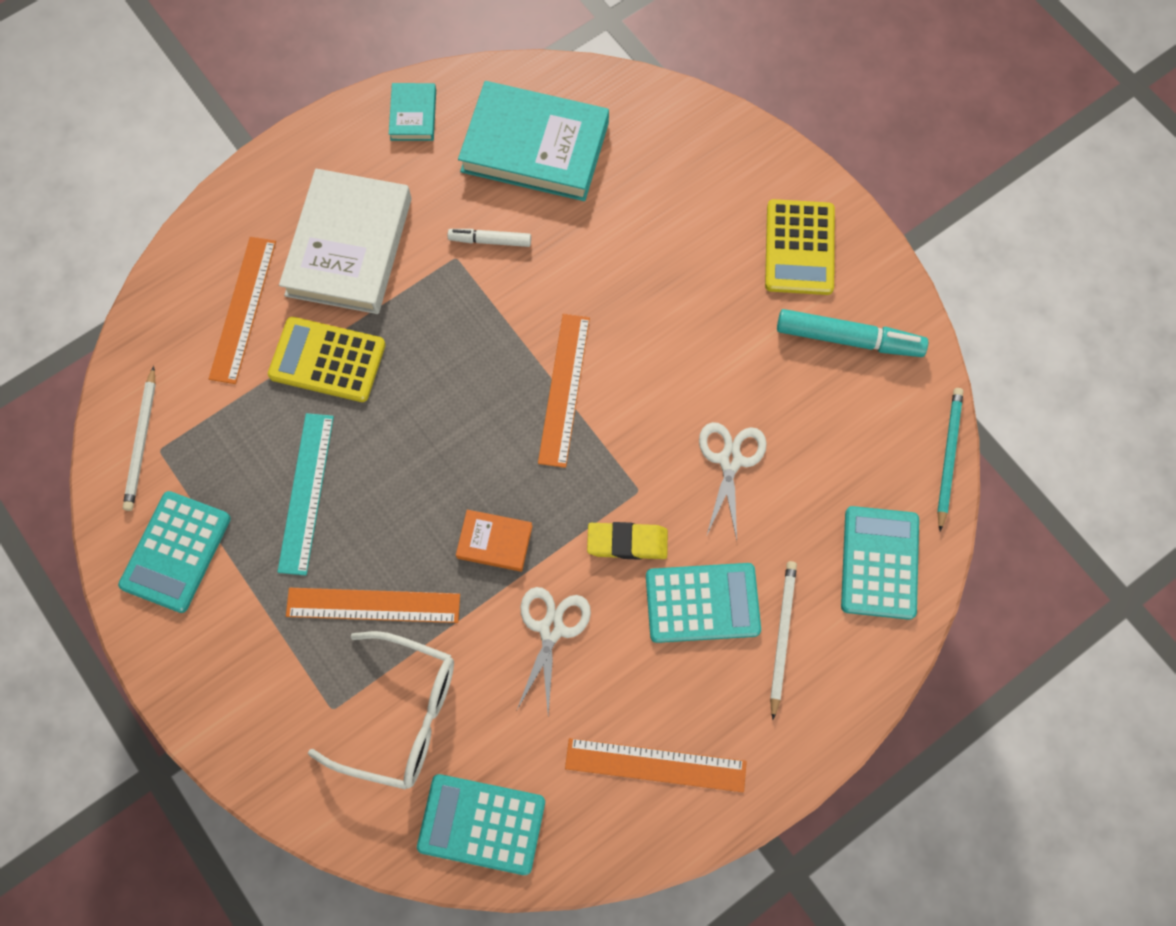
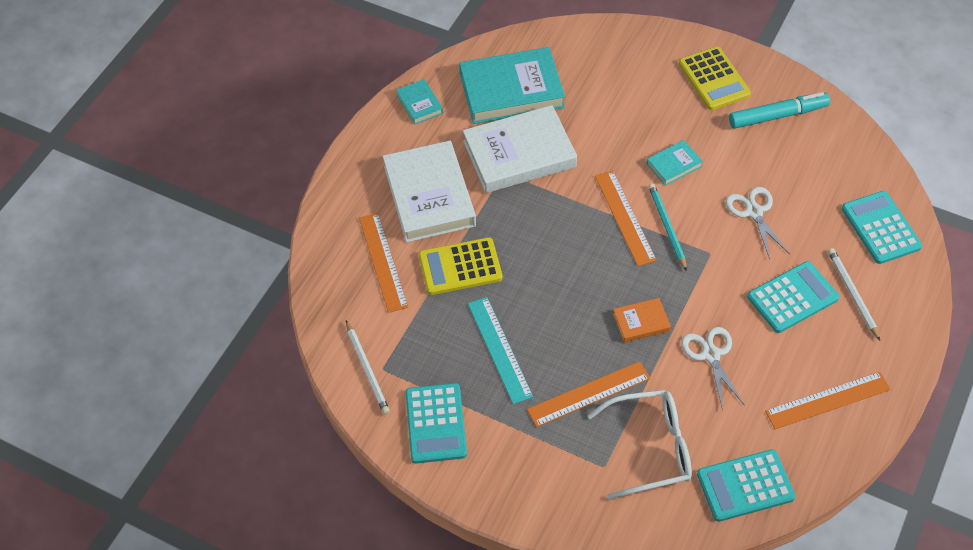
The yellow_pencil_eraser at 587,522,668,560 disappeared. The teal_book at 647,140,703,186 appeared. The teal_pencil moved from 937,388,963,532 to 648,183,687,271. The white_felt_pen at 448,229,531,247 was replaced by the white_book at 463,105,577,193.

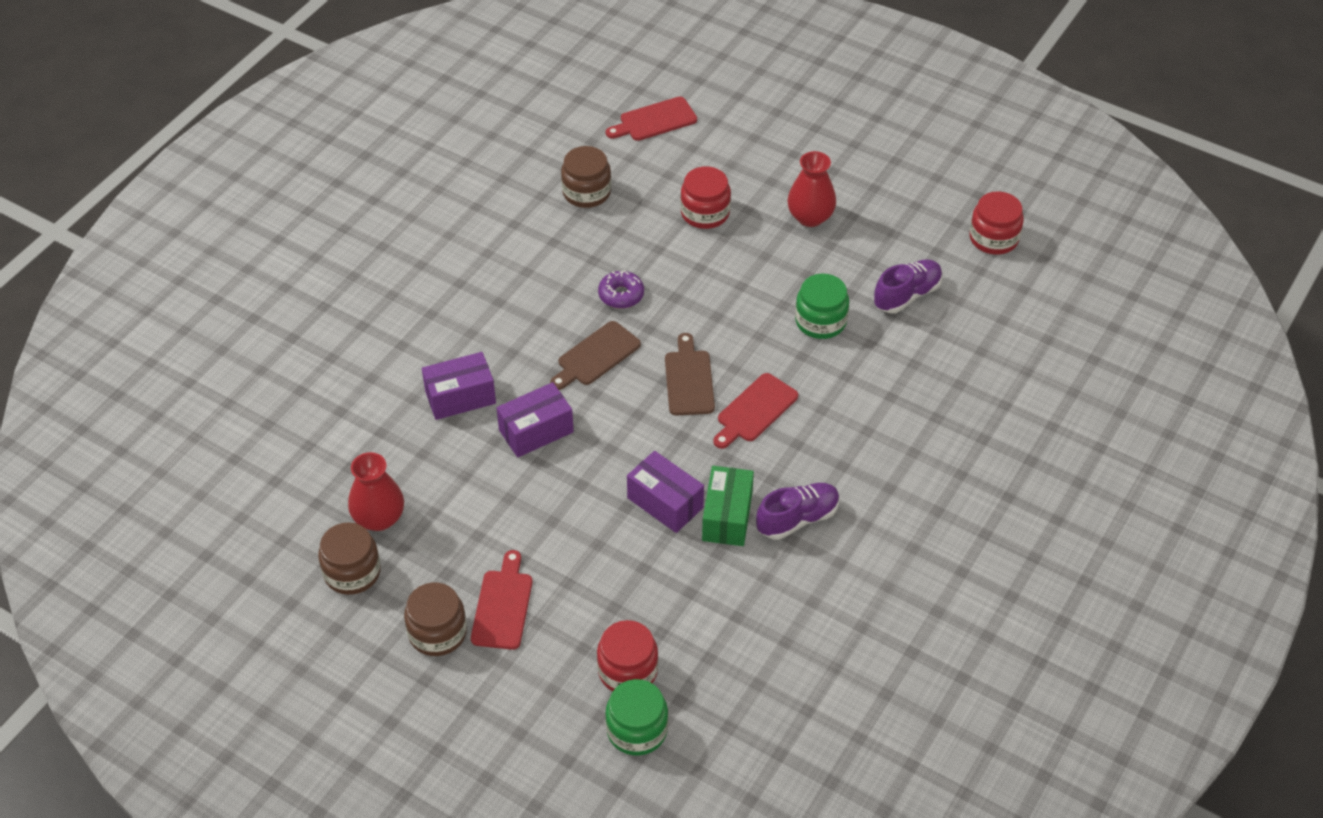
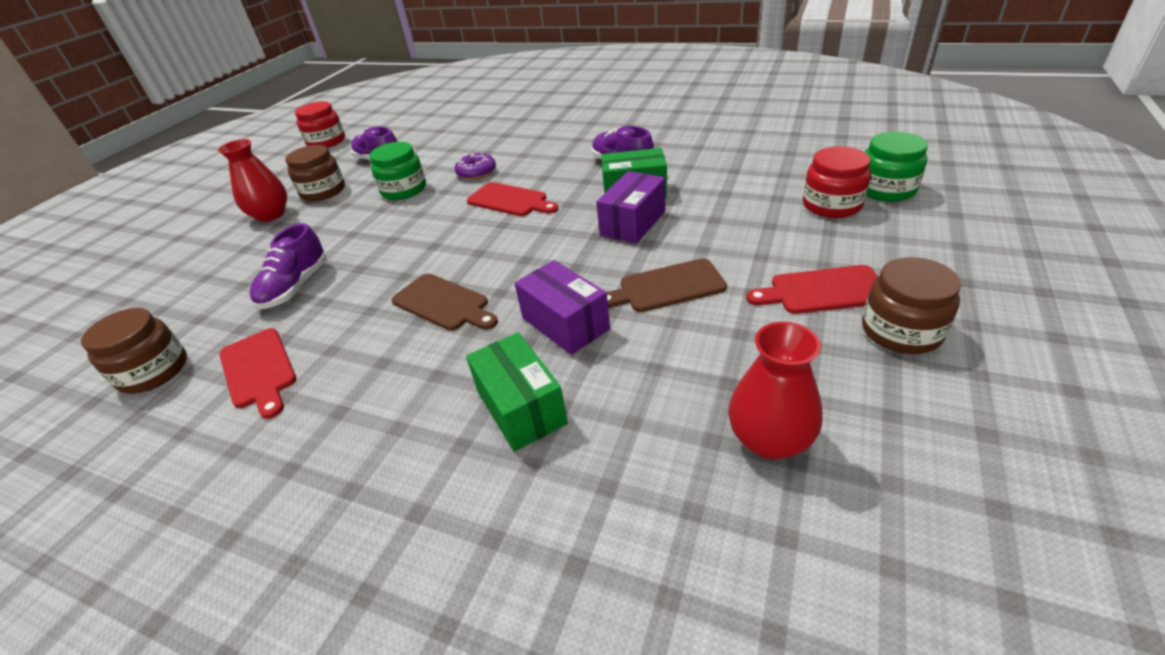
The red_preserve_jar at 680,166,731,229 disappeared. The royal_purple_lace-up_shoe at 249,223,327,309 appeared. The dark_brown_preserve_jar moved from 318,522,381,595 to 285,145,345,201. The royal_purple_doughnut moved from 598,271,644,309 to 455,153,496,180. The red_chopping_board moved from 606,96,697,141 to 219,328,296,419. The dark_brown_chopping_board moved from 665,333,715,416 to 607,258,727,312. The royal_purple_package at 422,352,496,420 became the emerald_package at 466,332,568,452.

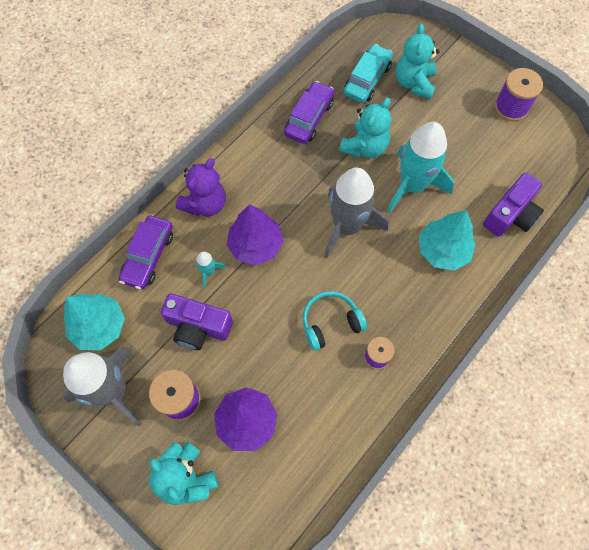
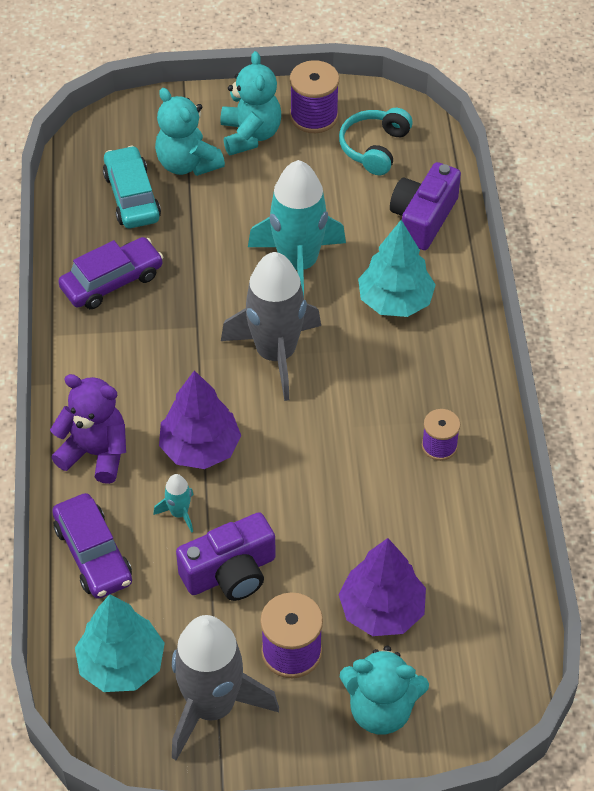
The teal_headset moved from 303,291,367,351 to 339,108,413,175. The teal_teddy_bear moved from 339,98,391,158 to 220,51,281,155. The royal_purple_teddy_bear at 176,158,226,217 turned 60 degrees counterclockwise. The royal_purple_car at 284,81,334,144 turned 75 degrees clockwise. The royal_purple_photo_camera at 483,173,544,237 turned 150 degrees counterclockwise.

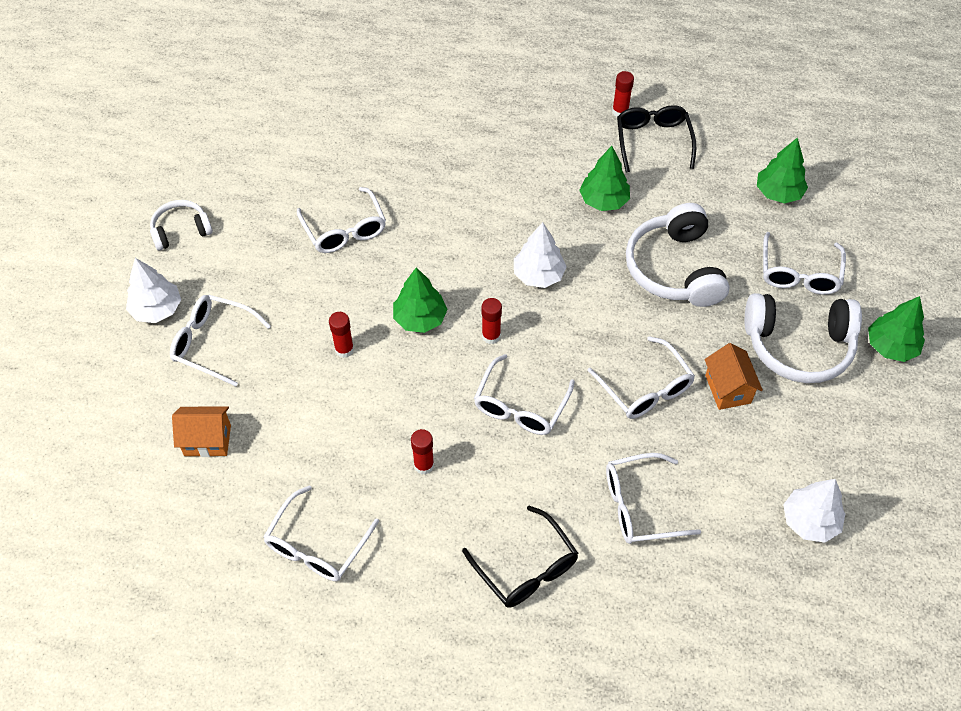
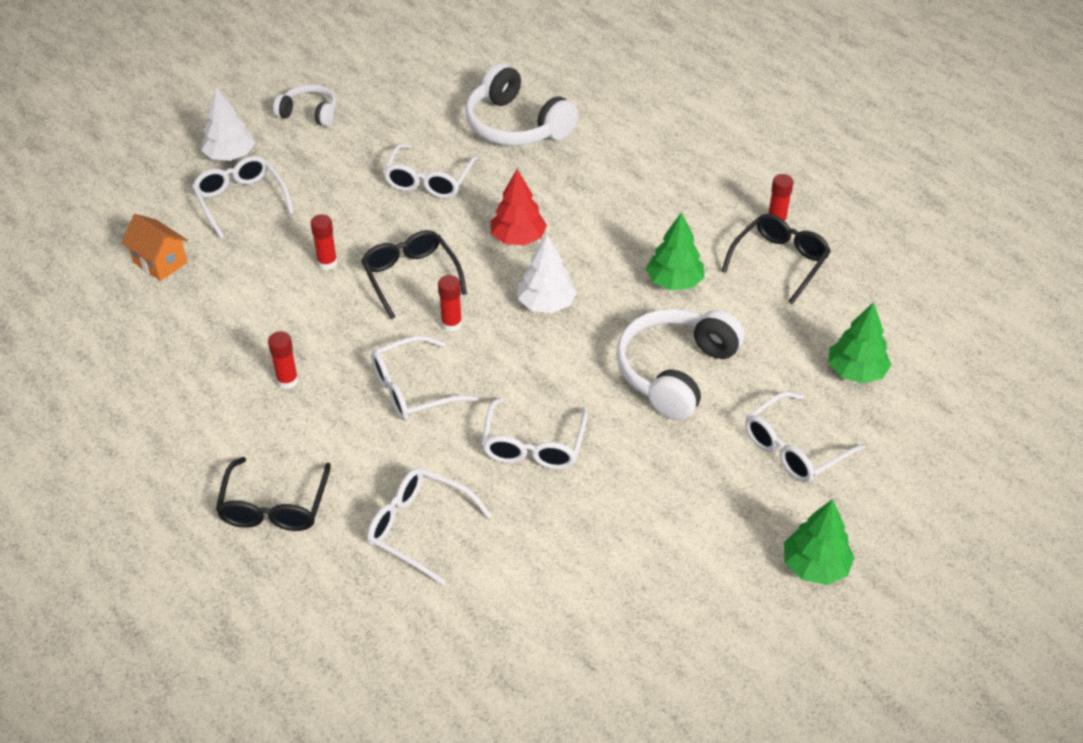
The white_eyeglasses at 263,485,379,581 disappeared. The orange-coloured_house at 704,343,763,410 disappeared. The white_fir_tree at 783,479,846,543 disappeared. The red_fir_tree at 491,169,547,246 appeared. The white_headset moved from 745,293,862,383 to 465,63,578,146. The emerald_fir_tree at 393,267,447,333 was replaced by the black_eyeglasses at 361,230,467,319.

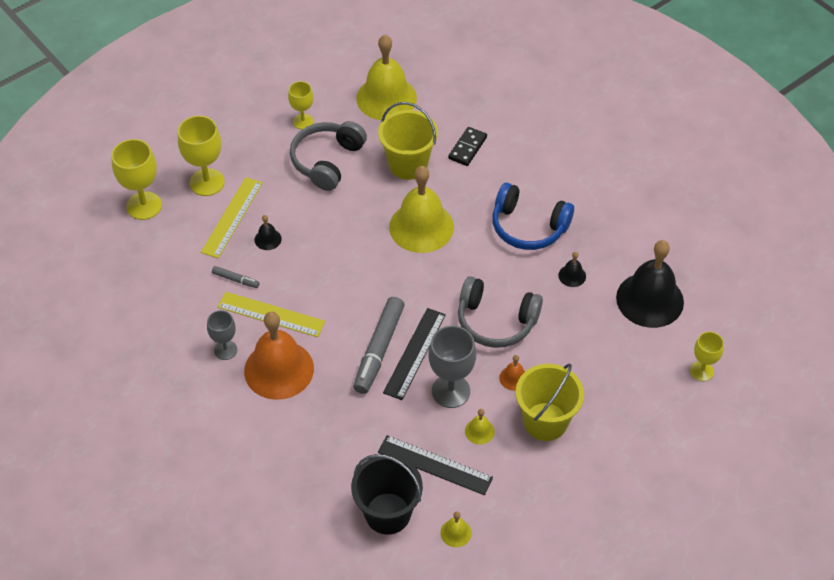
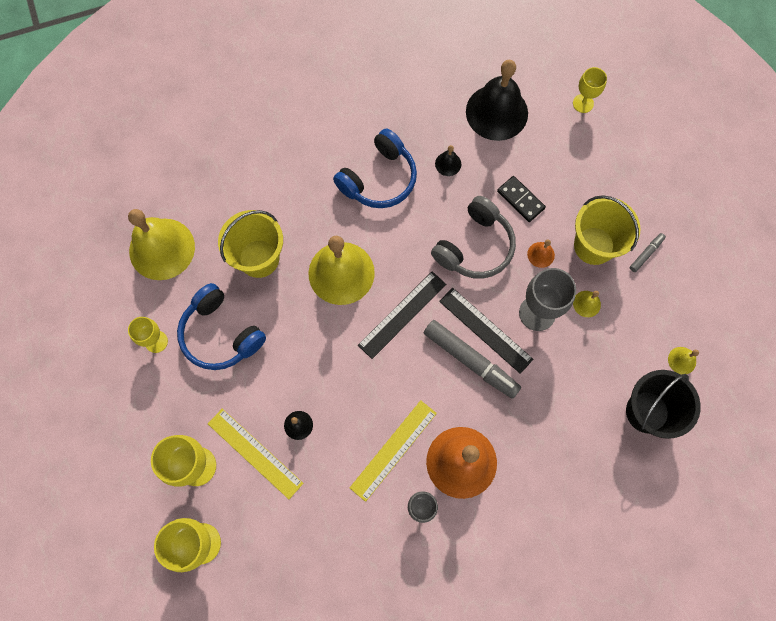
The ash-grey_felt_pen moved from 212,266,260,288 to 630,233,666,272. The black_straightedge moved from 378,435,493,495 to 358,271,446,359. The black_domino_piece moved from 448,127,487,166 to 497,176,546,222. The ash-grey_headset at 290,121,367,191 became the cobalt_headset at 177,283,266,370.

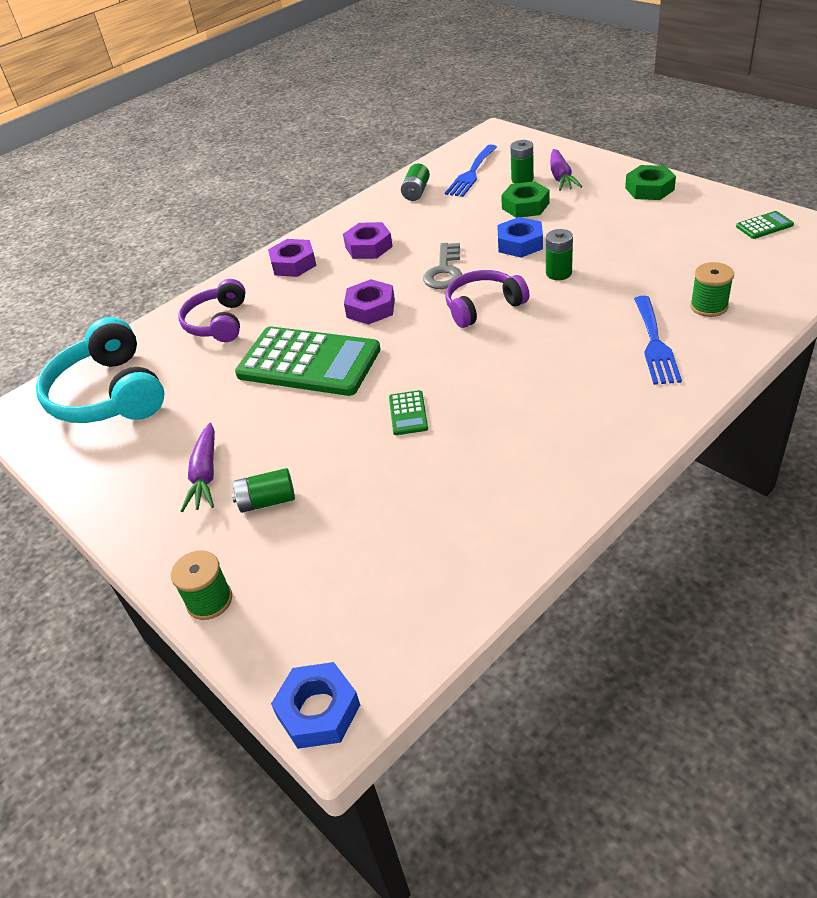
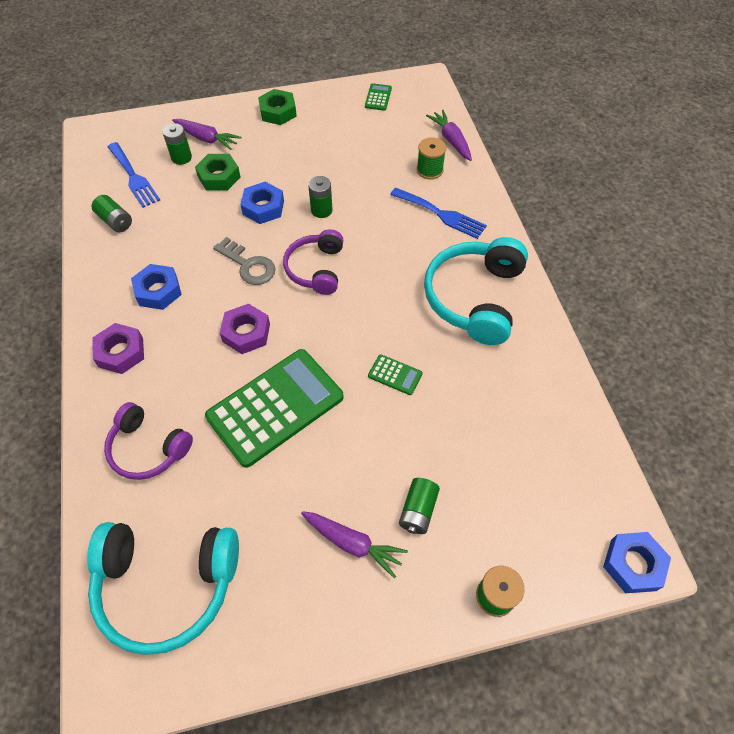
The teal_headset at 424,237,528,345 appeared. The royal_purple_carrot at 426,109,472,161 appeared. The royal_purple_hexagon_nut at 343,222,393,259 became the cobalt_hexagon_nut at 131,264,182,310.

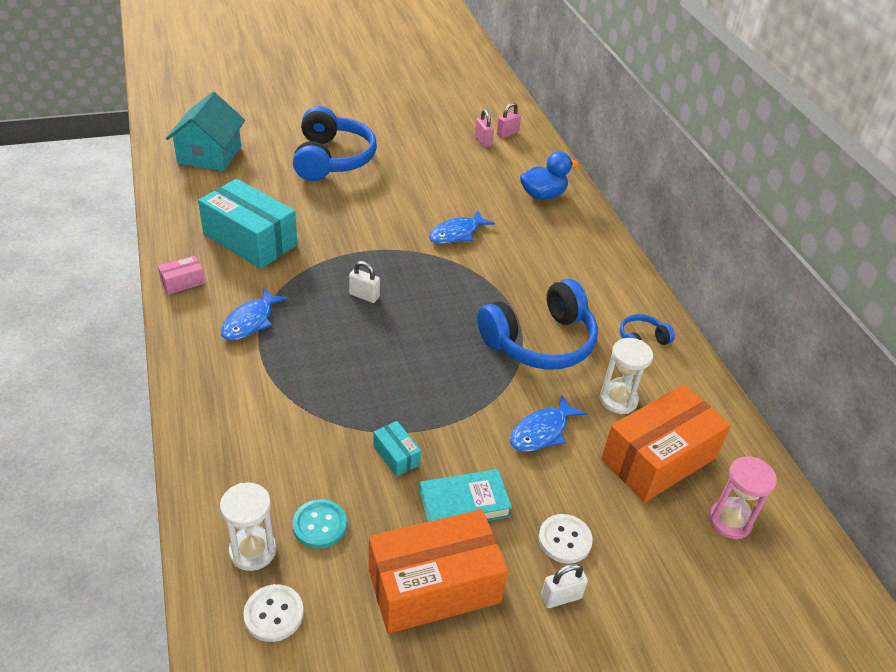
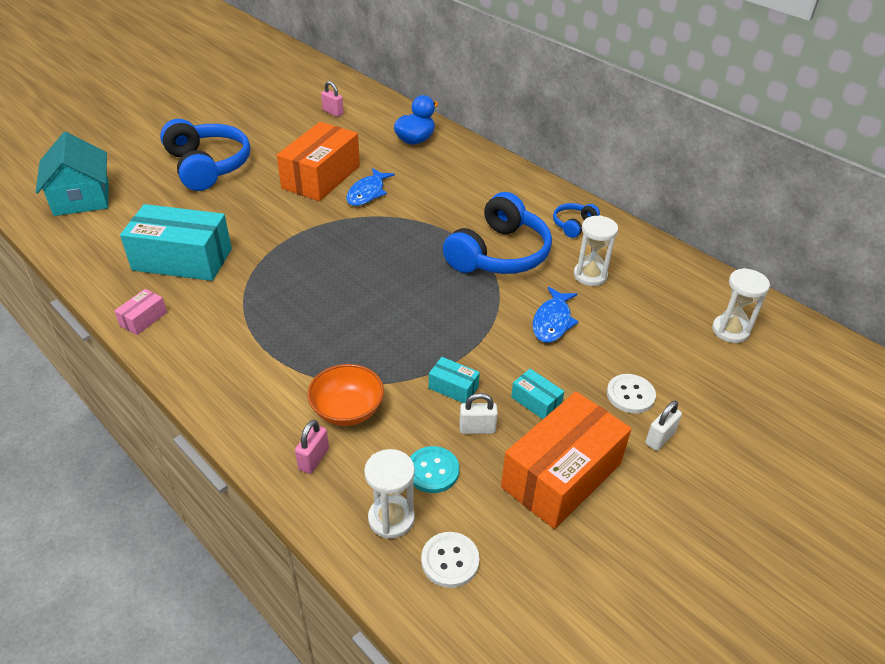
The cobalt_fish at 221,287,289,341 disappeared. The orange-coloured_bowl at 307,364,384,426 appeared. The white_lock moved from 349,261,380,303 to 459,393,498,434. The rosy_lock moved from 497,103,521,138 to 295,420,329,474. The orange-coloured_package moved from 601,385,731,502 to 277,122,360,201. The teal_book at 419,469,512,522 was replaced by the teal_package at 511,369,564,419. The rosy_hourglass at 709,456,777,539 became the white_hourglass at 712,268,770,343.

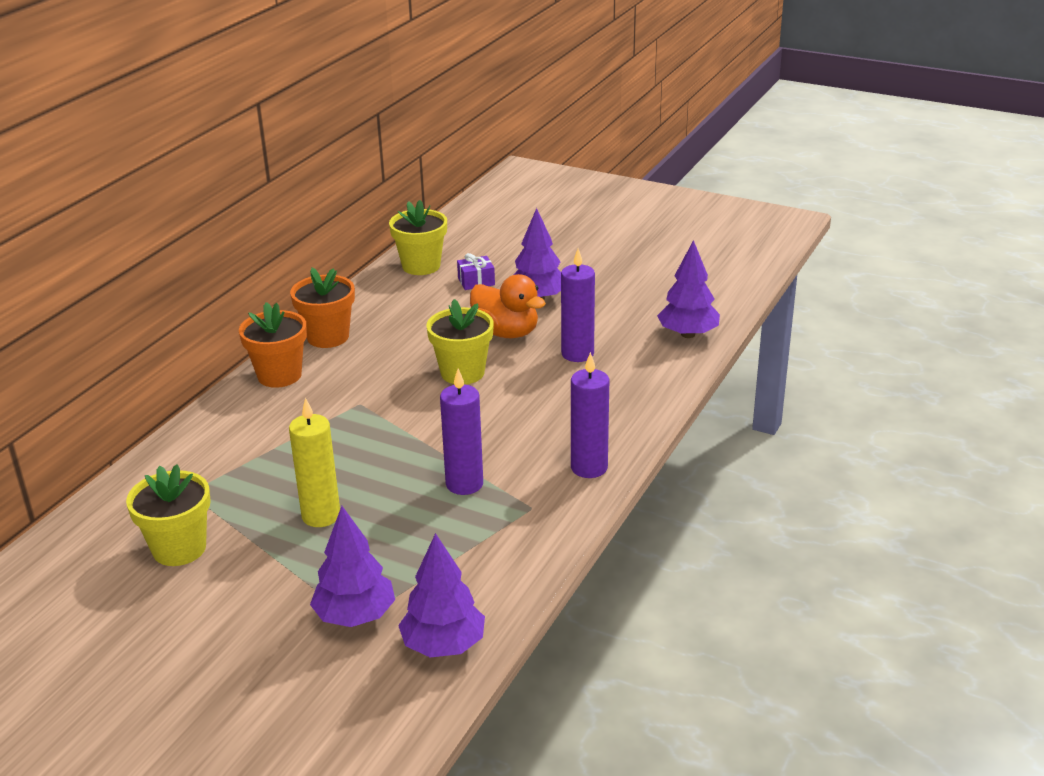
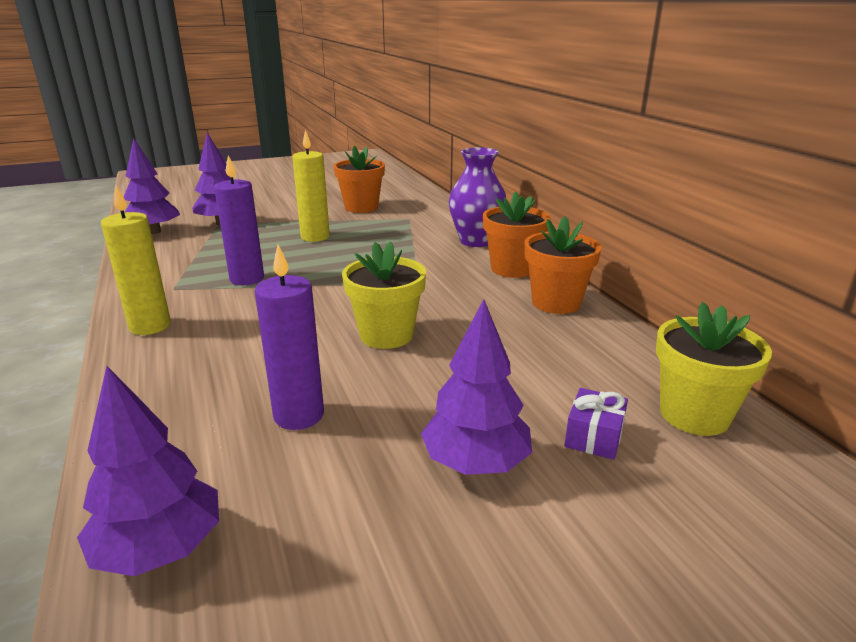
The orange-coloured_toy_duck at 470,274,546,338 disappeared. The royal_purple_tall_vase at 449,147,506,247 appeared. The yellow_flower_pot at 126,464,211,566 became the orange-coloured_flower_pot at 333,146,385,213. The royal_purple_wax_candle at 571,352,609,478 became the yellow_wax_candle at 101,186,171,335.

